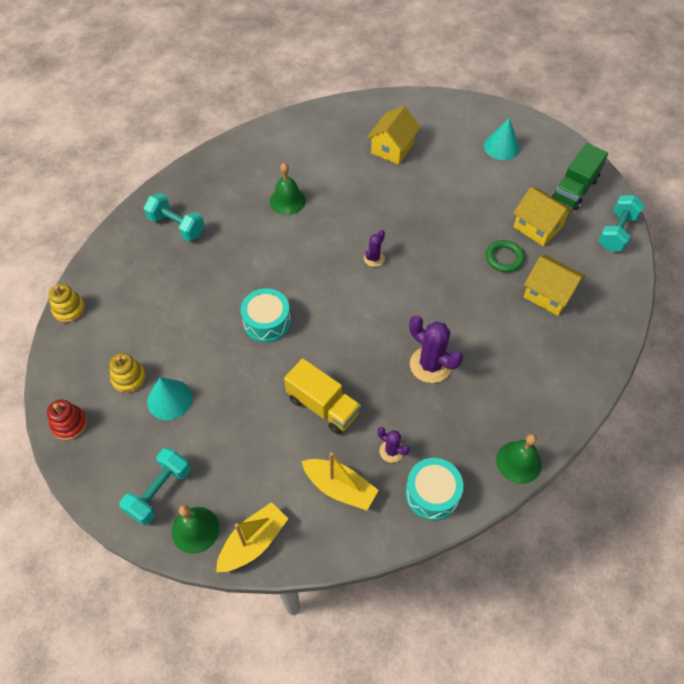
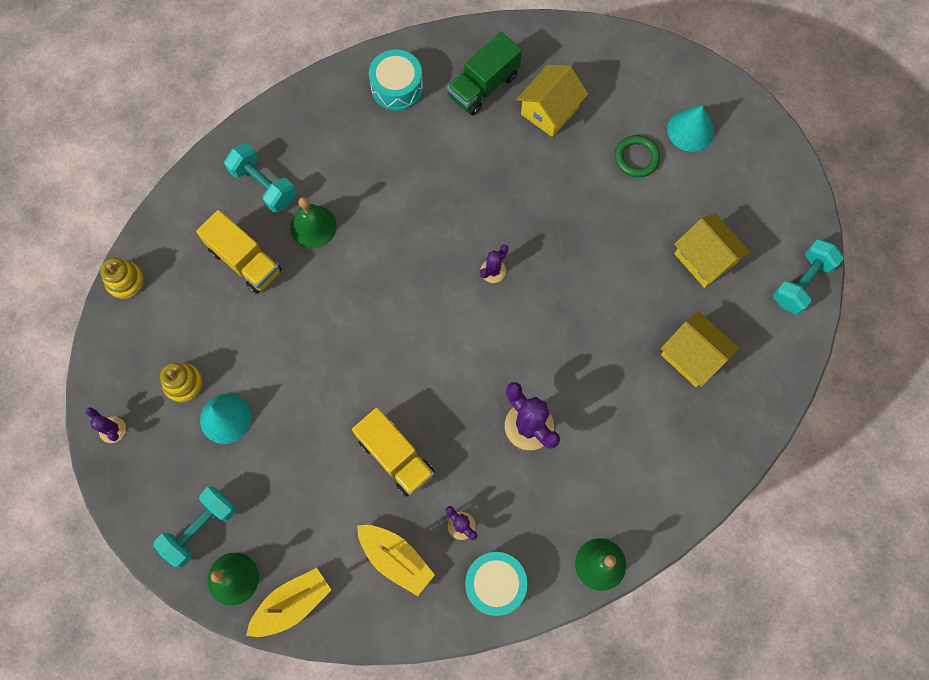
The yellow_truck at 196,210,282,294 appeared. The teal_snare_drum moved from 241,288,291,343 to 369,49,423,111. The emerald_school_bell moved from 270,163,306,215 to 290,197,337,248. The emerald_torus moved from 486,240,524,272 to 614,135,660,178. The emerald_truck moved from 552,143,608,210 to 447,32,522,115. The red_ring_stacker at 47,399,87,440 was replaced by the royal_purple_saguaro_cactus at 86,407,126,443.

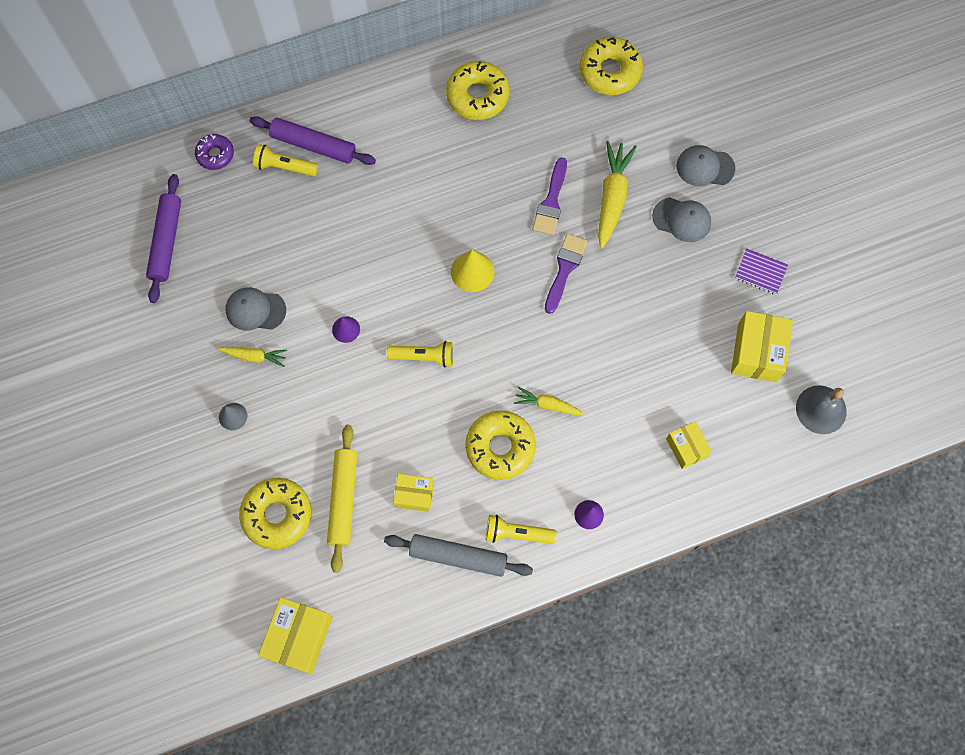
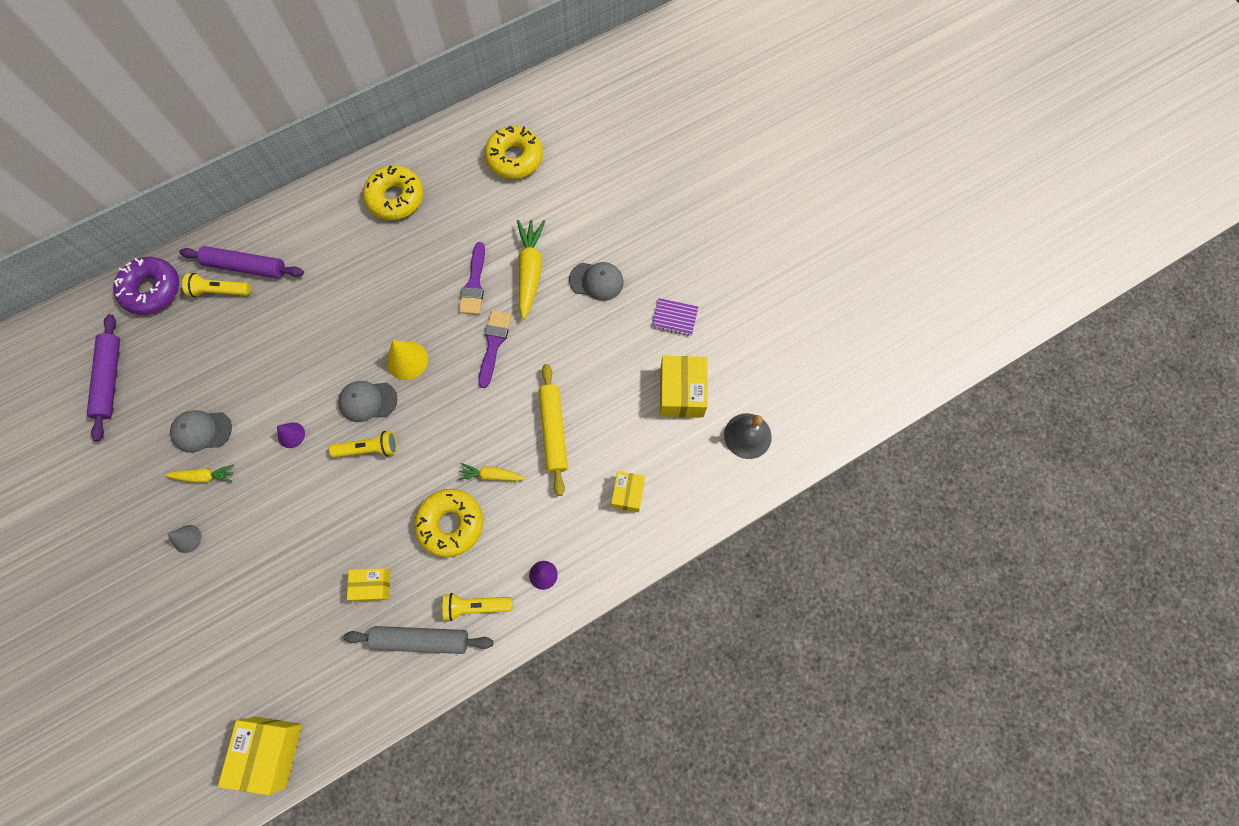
The yellow_doughnut at 239,478,312,549 disappeared. The yellow_dough_roller moved from 327,425,357,573 to 538,364,568,496. The ash-grey_peaked_cap moved from 676,145,735,186 to 338,381,397,422. The yellow_package at 666,421,712,469 turned 45 degrees clockwise. The royal_purple_doughnut at 195,134,234,170 changed to 1.68 times the size.

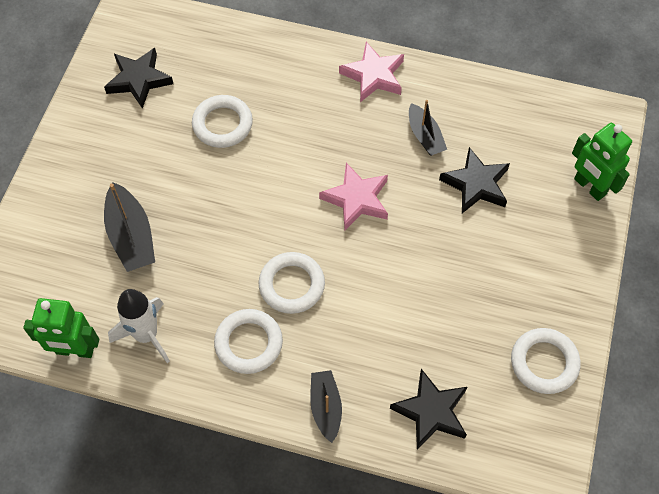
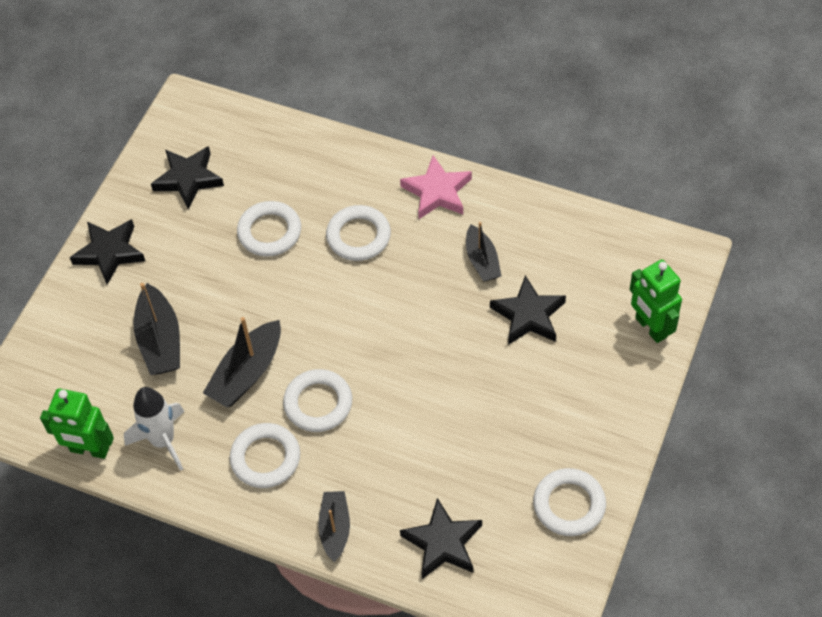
The rosy_star_shape at 319,163,388,230 disappeared. The black_star_shape at 69,219,145,285 appeared. The black_boat at 203,317,281,407 appeared. The white_torus at 326,205,391,261 appeared.

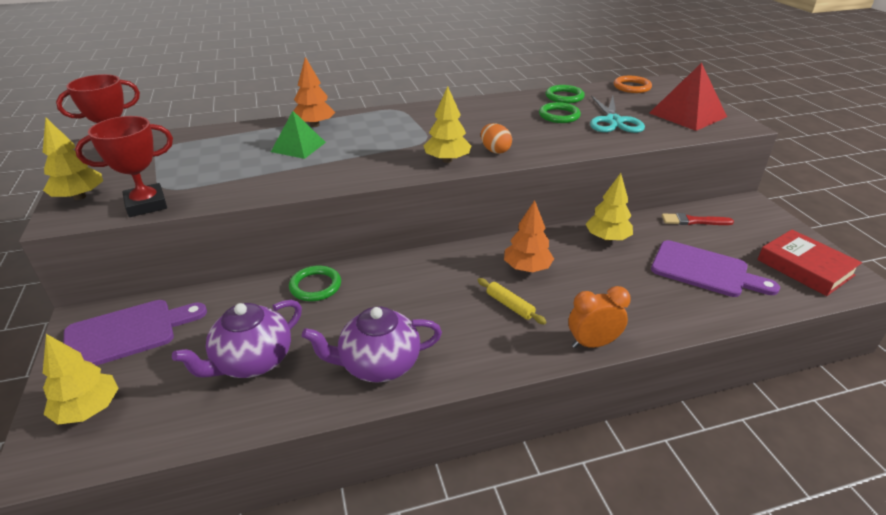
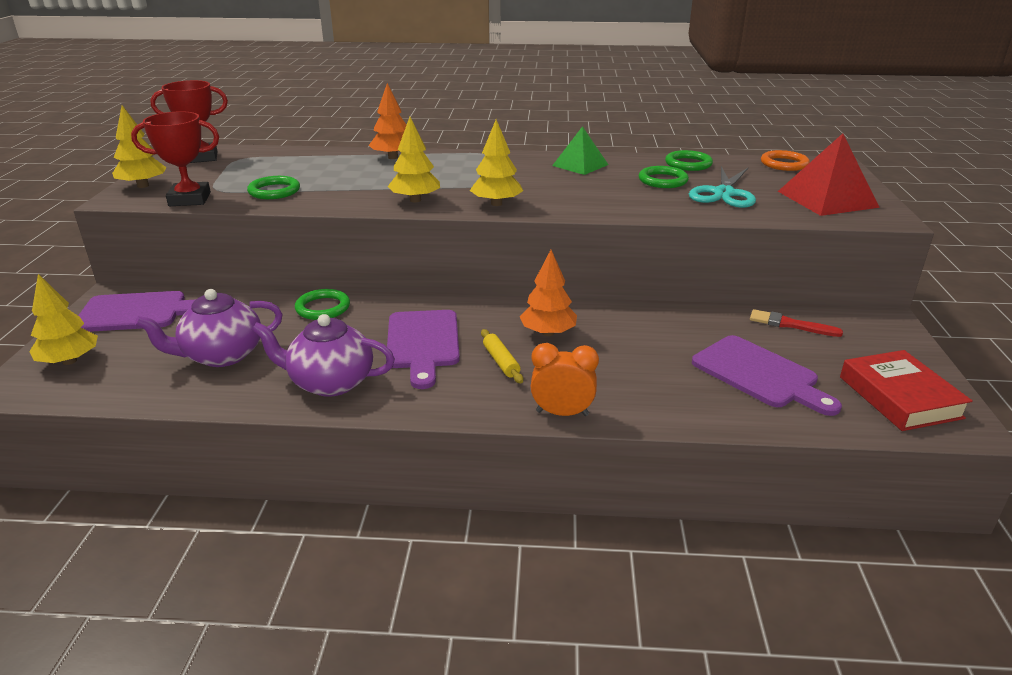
The orange-coloured_egg at 481,123,512,154 disappeared. The emerald_torus at 247,176,300,199 appeared. The royal_purple_chopping_board at 386,310,460,389 appeared. The emerald_pyramid_shape moved from 271,111,326,159 to 552,126,608,175. The yellow_fir_tree moved from 586,173,633,241 to 388,117,440,202.

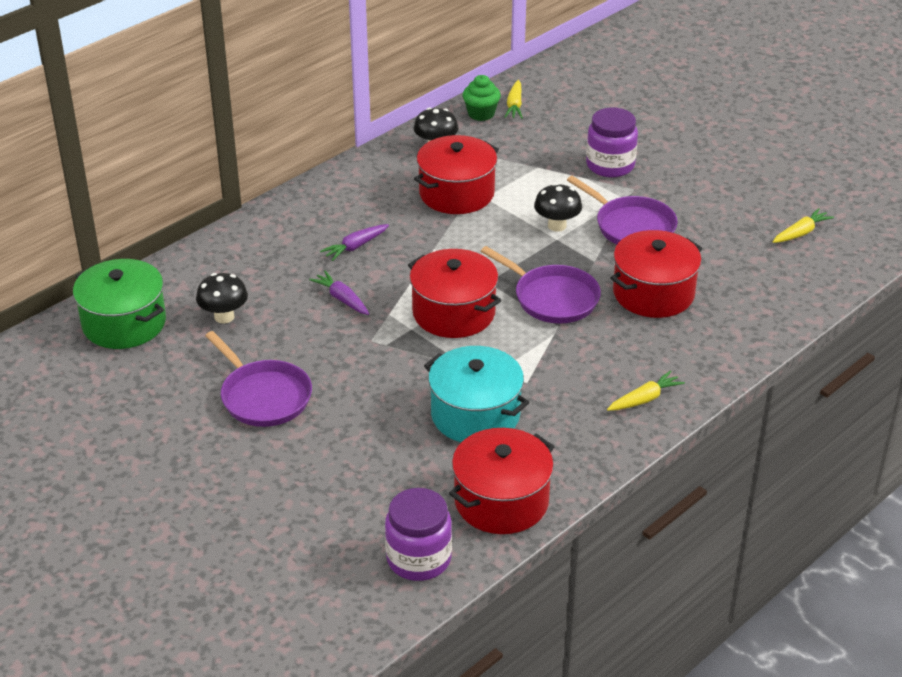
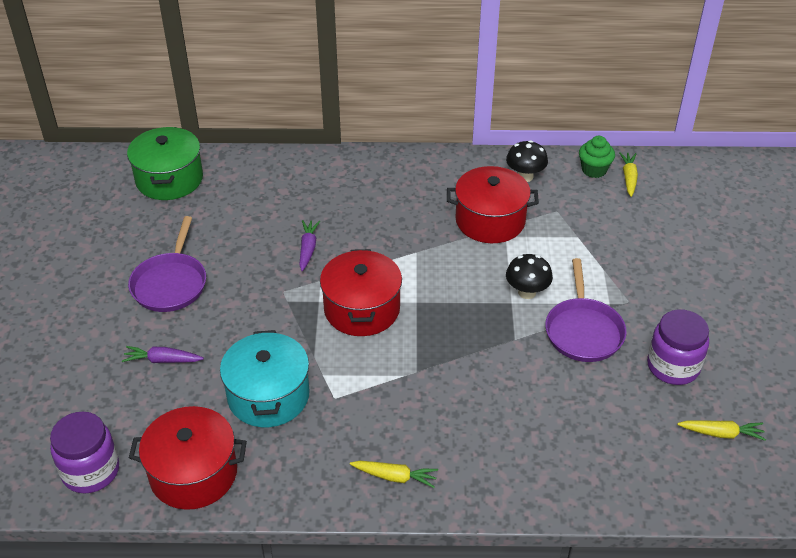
The black_toadstool at 196,273,248,324 disappeared. The royal_purple_skillet at 481,246,601,323 disappeared. The red_stockpot at 610,230,702,318 disappeared. The royal_purple_carrot moved from 320,224,389,261 to 122,346,204,363. The royal_purple_preserve_jar moved from 586,107,638,177 to 647,309,709,385. The yellow_carrot at 504,80,523,119 turned 135 degrees clockwise.

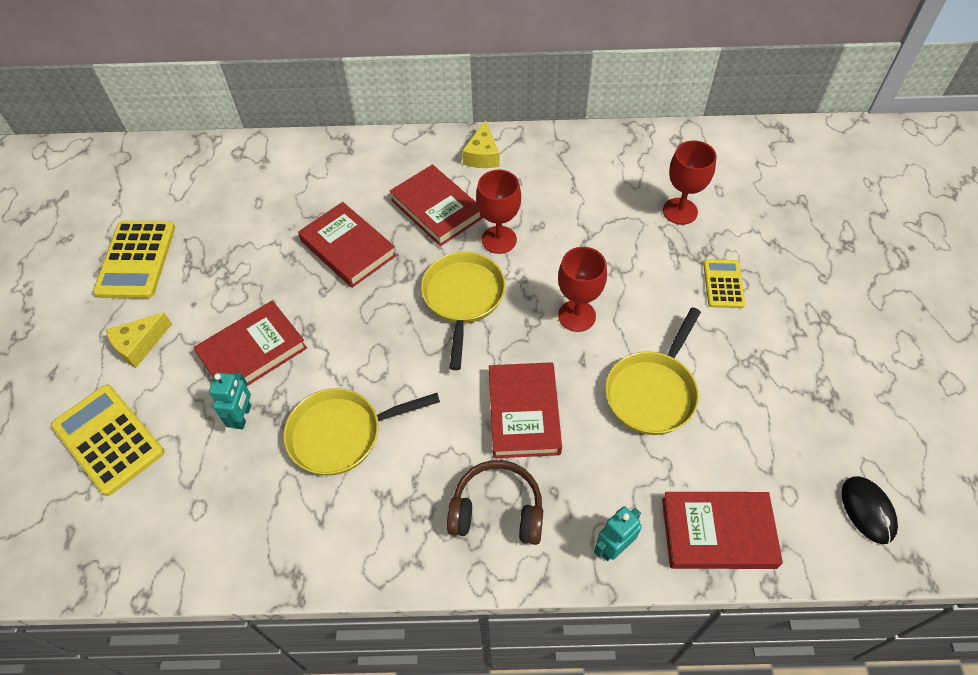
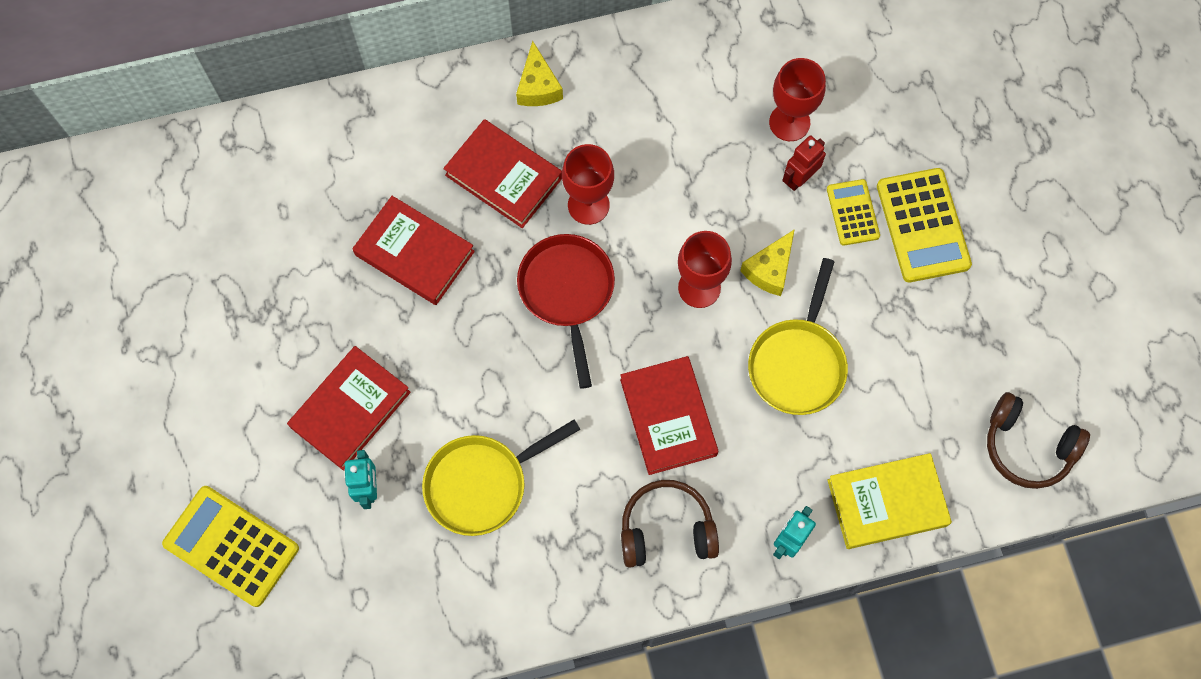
The red_robot_figure at 782,135,826,191 appeared. The yellow_calculator moved from 93,221,175,299 to 877,168,972,282. The yellow_cheese moved from 106,312,172,368 to 740,229,795,296. The black_computer_mouse at 842,476,898,544 was replaced by the dark_brown_headset at 987,392,1090,489. The yellow_skillet at 421,252,506,370 became the red_skillet at 517,234,615,389. The red_book at 662,492,783,569 became the yellow_book at 827,453,952,549.

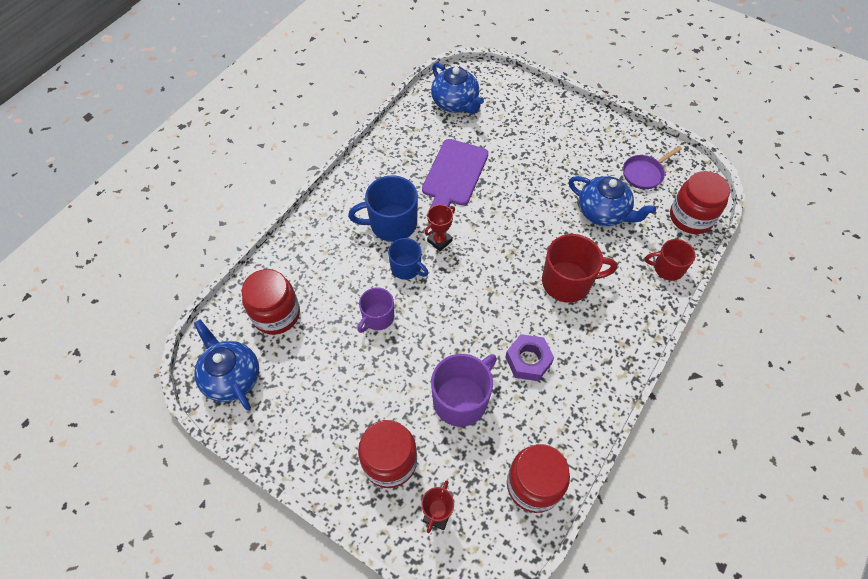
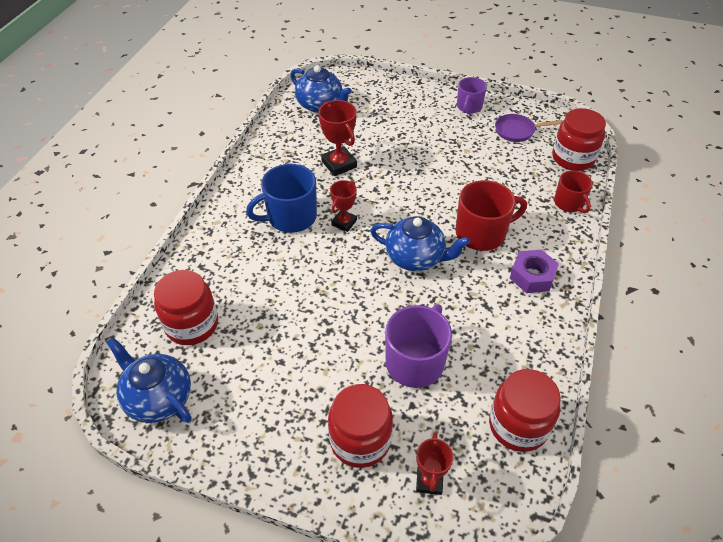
The cobalt_coffee_mug at 388,238,429,280 disappeared. The royal_purple_coffee_mug moved from 358,287,394,333 to 457,77,487,113. The royal_purple_hexagon_nut moved from 505,334,554,381 to 510,250,559,293. The cobalt_tea_pot moved from 569,176,656,226 to 370,216,470,271. The royal_purple_chopping_board at 422,139,488,208 was replaced by the red_prize_cup at 318,100,357,176. The royal_purple_skillet at 623,146,682,189 turned 45 degrees clockwise. The red_coffee_mug at 645,239,696,281 turned 105 degrees counterclockwise.

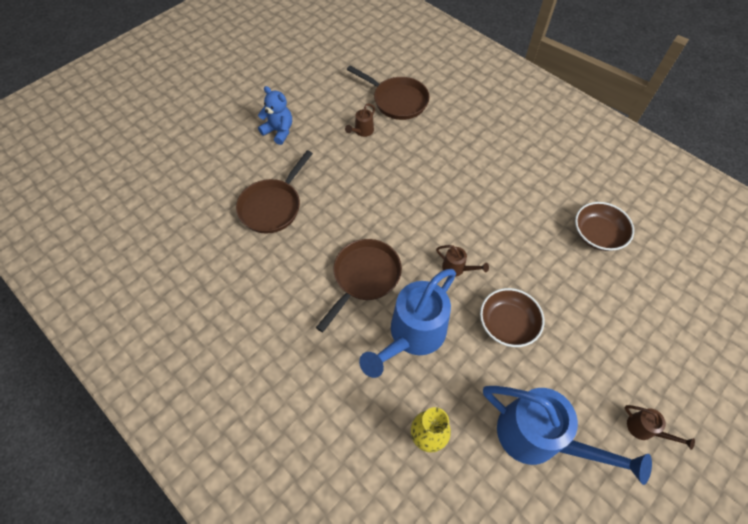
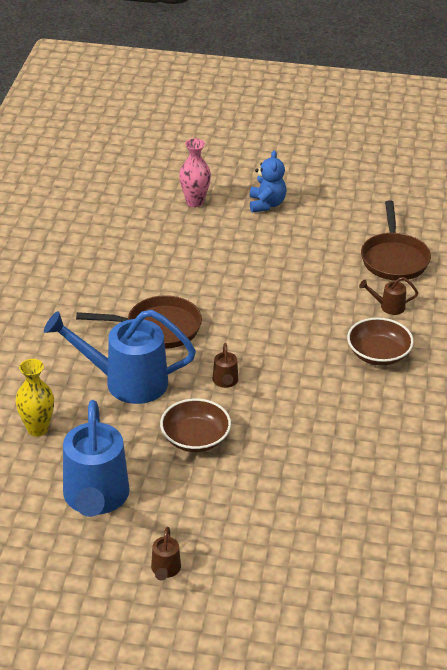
The dark_brown_skillet at 236,150,313,234 disappeared. The rosy_tall_vase at 179,138,211,207 appeared. The dark_brown_sprinkling_can moved from 345,103,375,137 to 359,277,418,315. The dark_brown_bowl moved from 575,202,634,251 to 347,317,414,366.

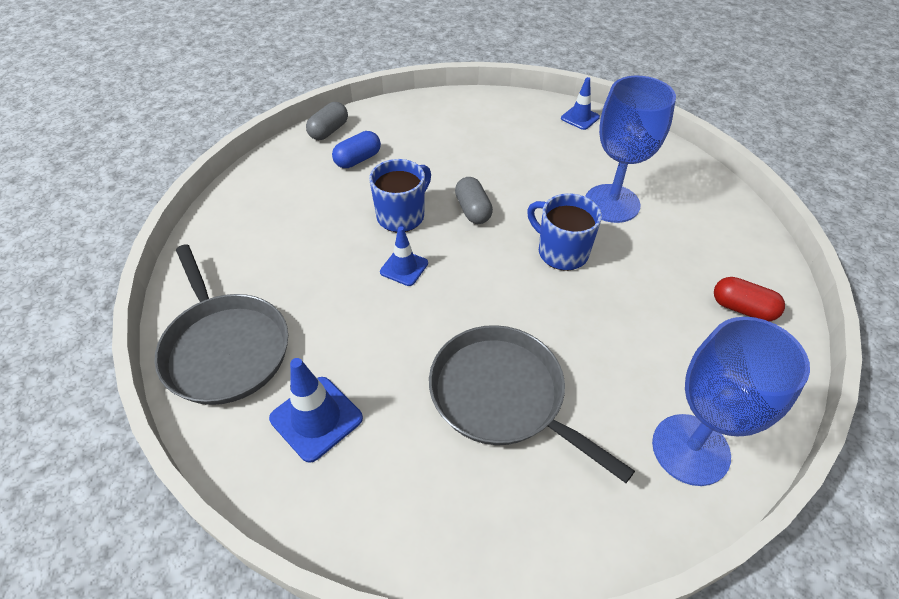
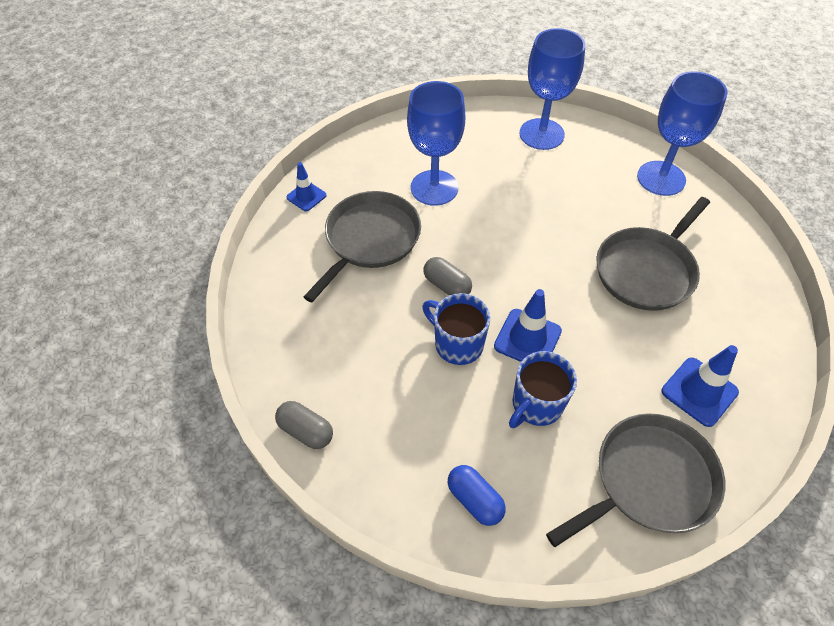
The ash-grey_skillet at 303,191,421,302 appeared. The cobalt_pill moved from 332,131,381,168 to 448,465,506,526. The cobalt_coffee_mug moved from 527,193,602,271 to 509,351,577,428. The red_pill at 714,277,785,321 was replaced by the cobalt_wine_glass at 520,28,585,150. The ash-grey_pill at 455,177,493,224 turned 60 degrees clockwise. The cobalt_traffic_cone at 380,226,428,286 changed to 1.54 times the size.

